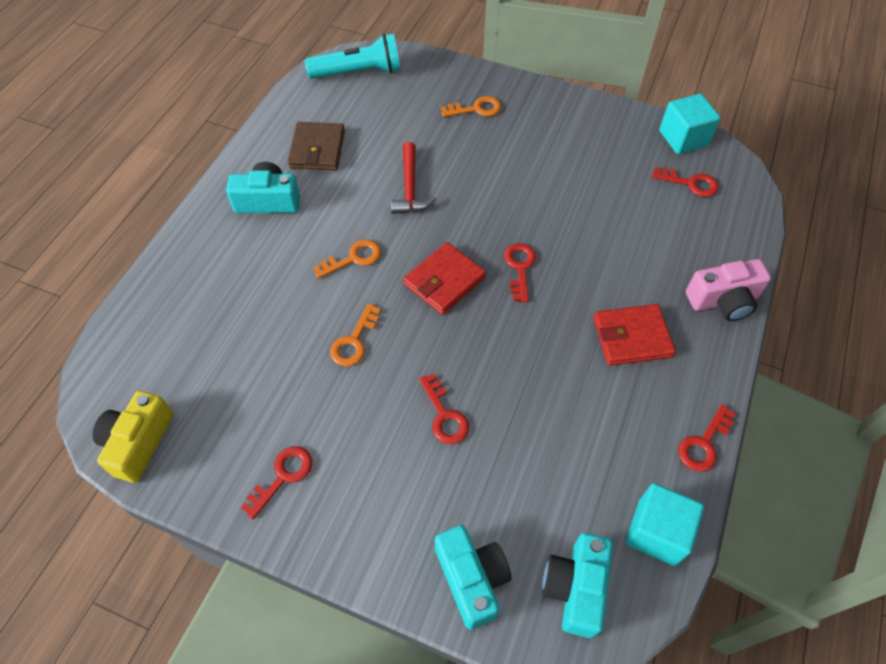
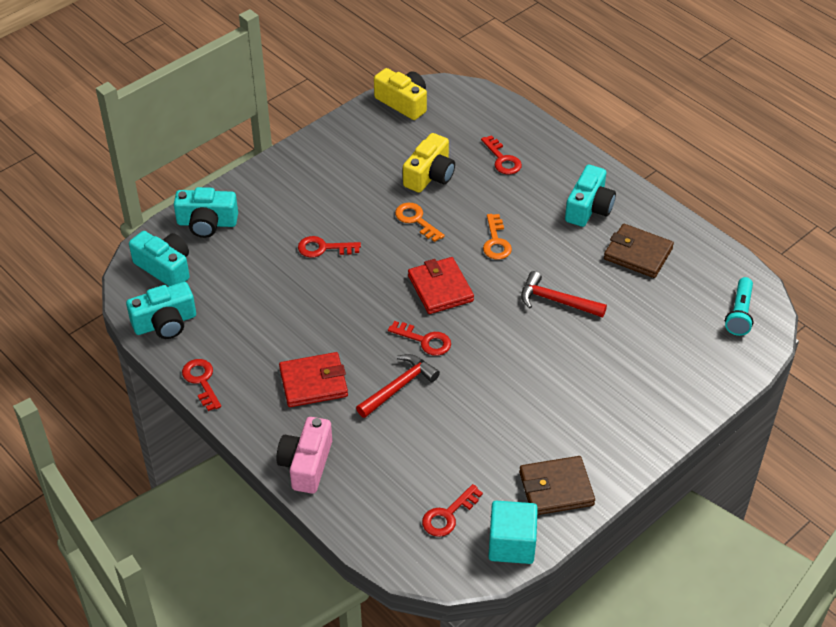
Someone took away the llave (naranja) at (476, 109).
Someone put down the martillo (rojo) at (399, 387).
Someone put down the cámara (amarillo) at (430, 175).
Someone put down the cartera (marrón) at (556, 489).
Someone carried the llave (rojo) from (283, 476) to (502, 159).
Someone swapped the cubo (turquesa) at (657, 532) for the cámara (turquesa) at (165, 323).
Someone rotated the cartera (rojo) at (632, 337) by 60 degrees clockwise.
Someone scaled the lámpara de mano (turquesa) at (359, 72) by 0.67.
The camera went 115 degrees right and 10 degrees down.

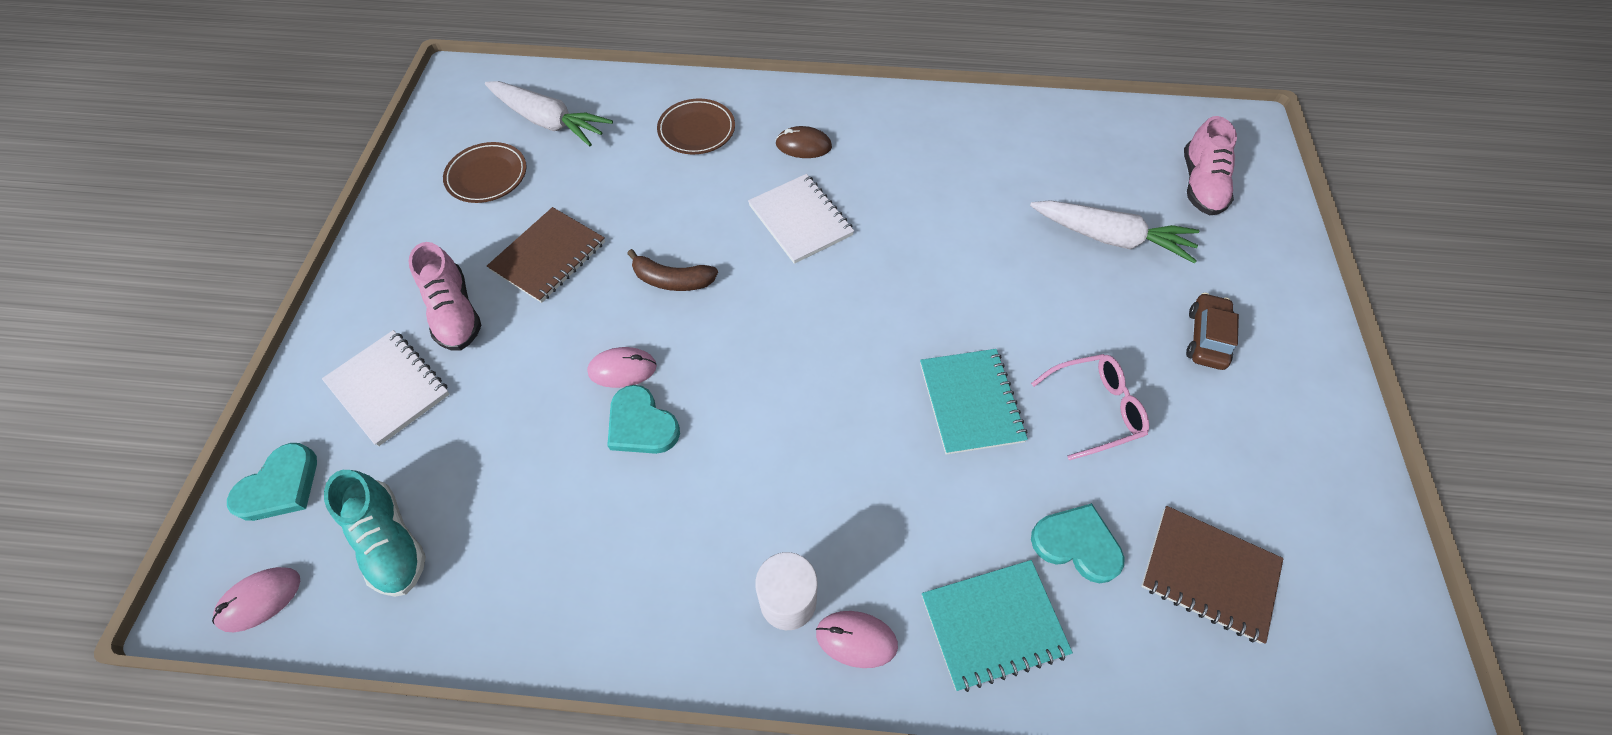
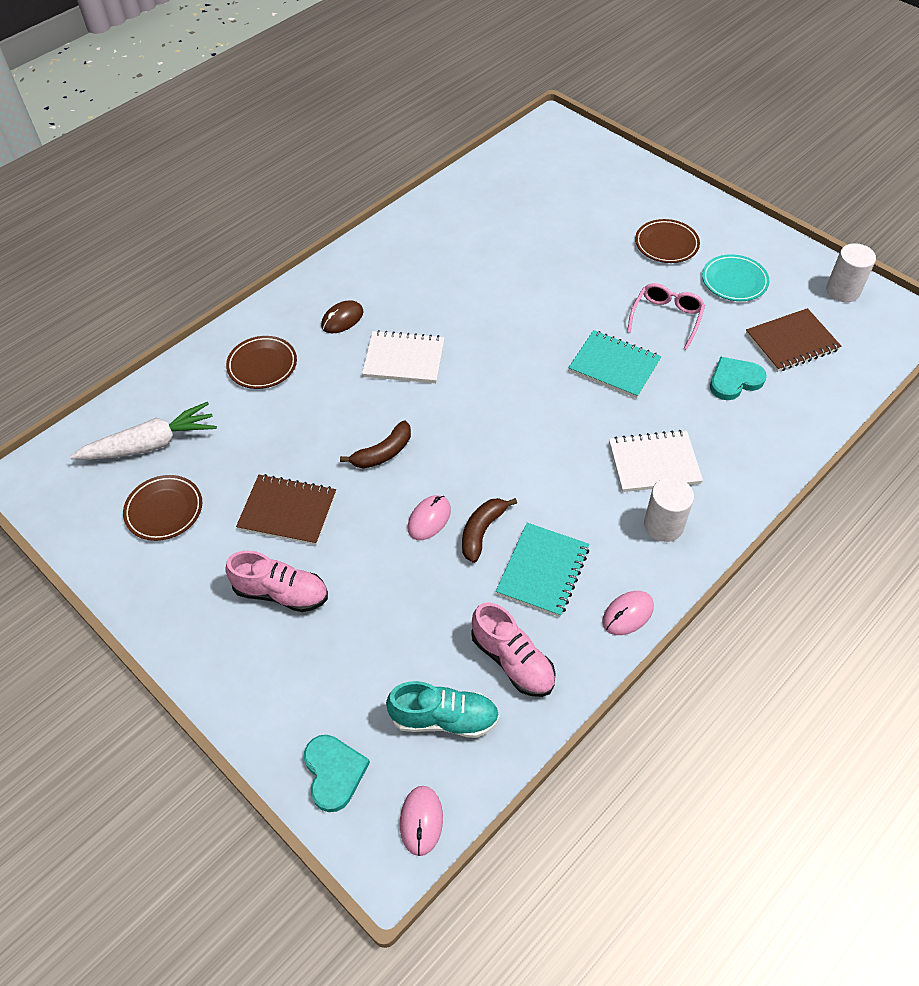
Someone took away the zanahoria (blanco) at (1110, 238).
Someone put down the plato (turquesa) at (734, 281).
Someone put down the cilindro (blanco) at (842, 291).
Someone carried the cuaderno (blanco) from (389, 388) to (654, 463).
Someone carried the ratón (rosa) from (856, 639) to (628, 614).
Someone carried the cuaderno (turquesa) from (993, 624) to (543, 571).
Someone carried the zapato (rosa) from (1200, 185) to (513, 661).
Someone swapped the corazón (turquesa) at (641, 424) for the plátano (marrón) at (482, 531).
Someone swapped the coche (marrón) at (1206, 338) for the plato (marrón) at (666, 244).
Someone rotated the cuaderno (marrón) at (548, 256) by 60 degrees counterclockwise.
The camera went 50 degrees left and 5 degrees down.

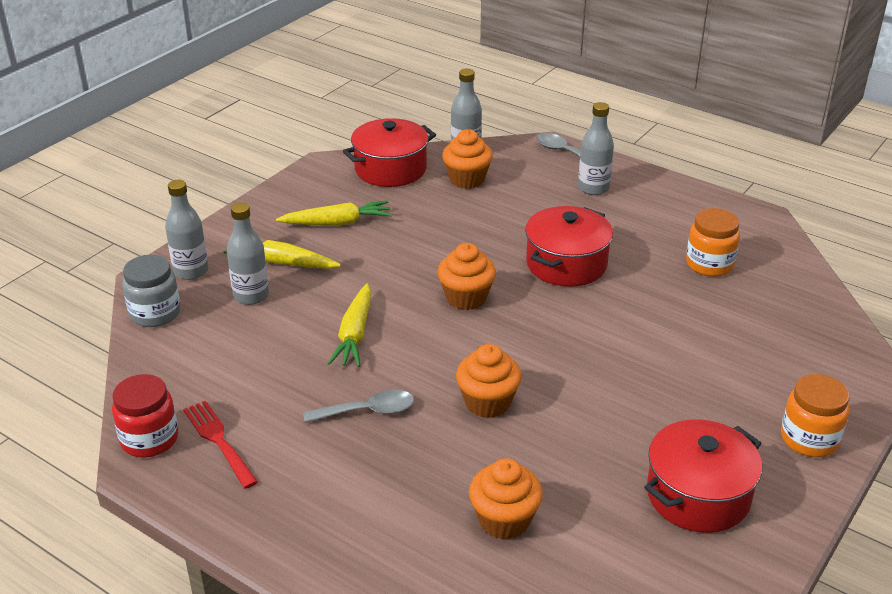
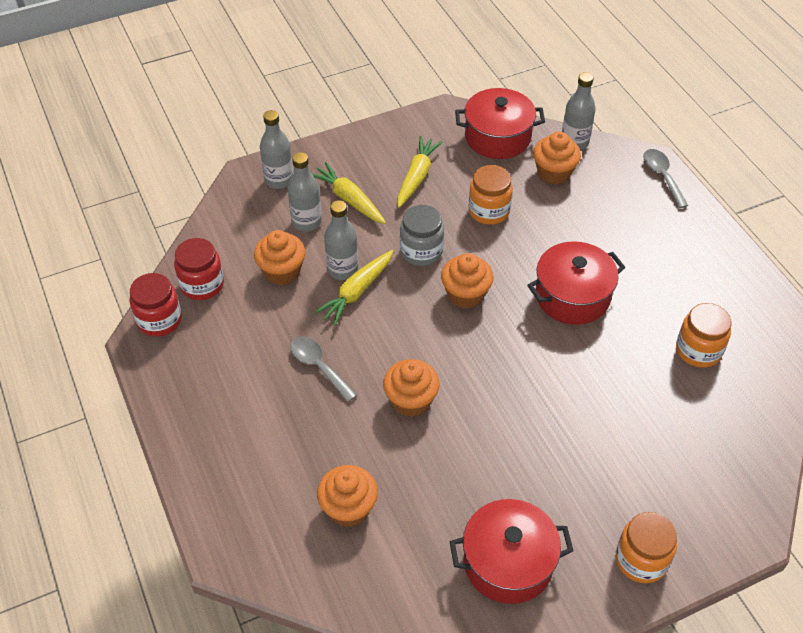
Someone took away the tenedor (rojo) at (219, 441).
Someone put down the tarro (rojo) at (202, 285).
Someone put down the magdalena (naranja) at (282, 271).
Someone put down the tarro (naranja) at (489, 211).
Someone carried the tarro (gris) from (155, 313) to (421, 251).
Someone carried the botella (gris) from (593, 188) to (342, 269).
Someone rotated the zanahoria (amarillo) at (337, 223) by 90 degrees counterclockwise.
Someone rotated the cuchara (gris) at (367, 411) by 150 degrees counterclockwise.
The camera went 30 degrees right and 15 degrees up.

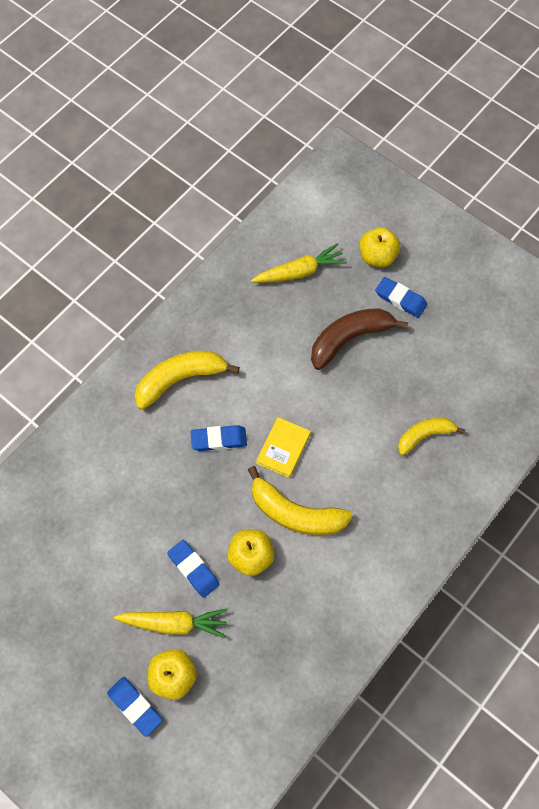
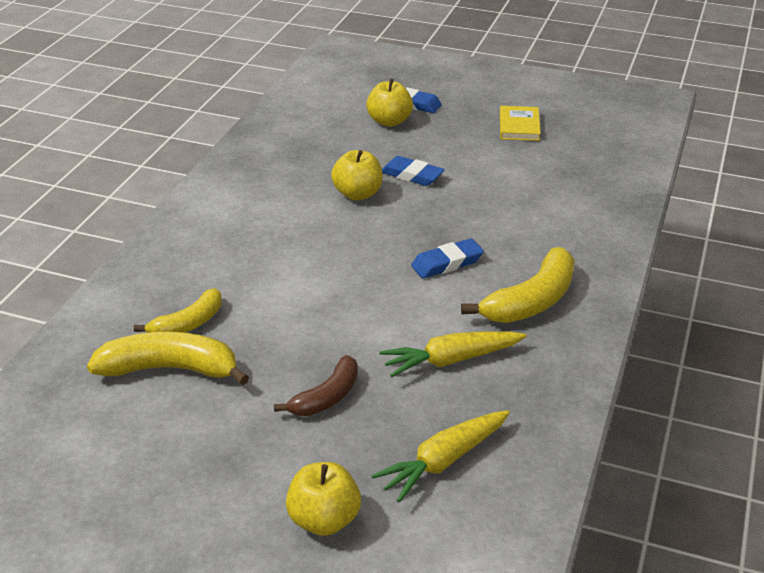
Someone took away the goma de borrar (azul) at (400, 299).
Someone carried the zanahoria (amarillo) from (174, 623) to (451, 360).
Someone carried the plátano (amarillo) from (295, 513) to (170, 369).
Someone carried the libro (amarillo) from (283, 448) to (519, 126).
Someone scaled the plátano (marrón) at (349, 339) by 0.64.
The camera went 160 degrees right and 30 degrees down.

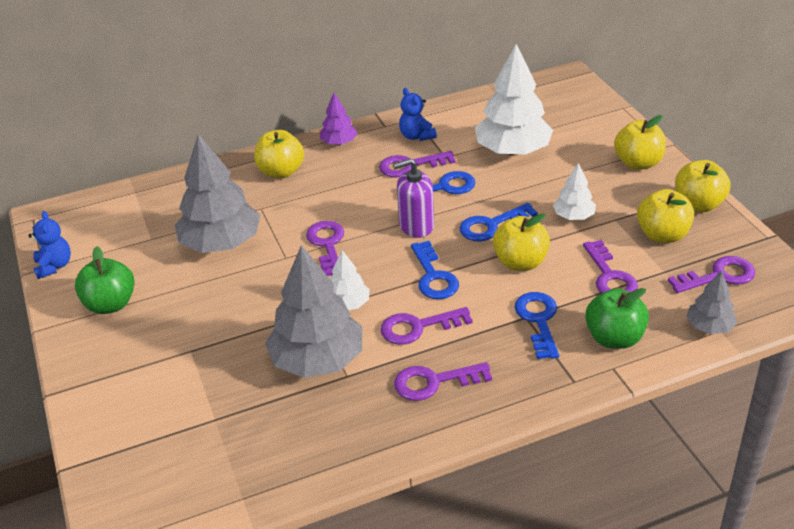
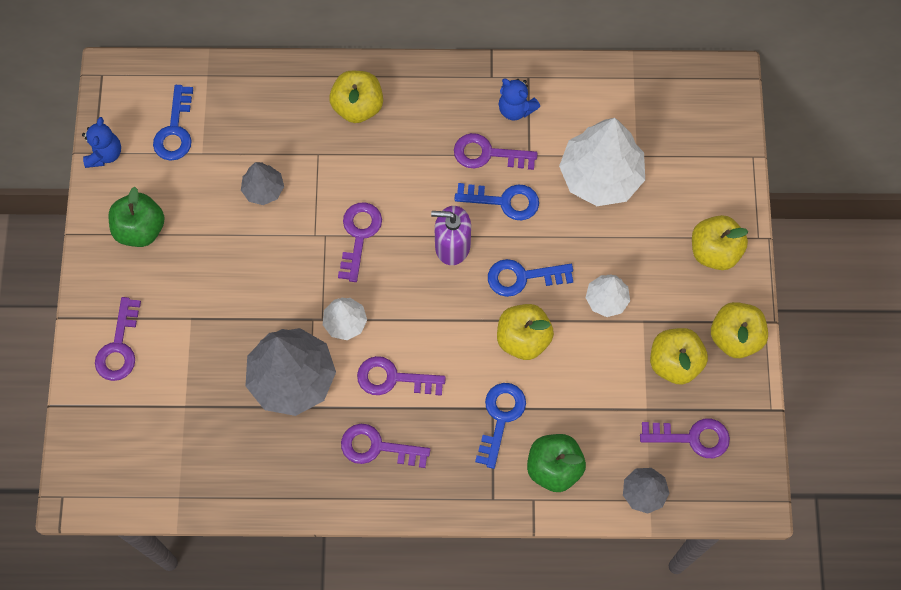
Someone took away the árbol (morado) at (339, 143).
Someone carried the llave (azul) from (433, 277) to (175, 130).
Someone carried the llave (morado) from (610, 276) to (119, 347).
Someone rotated the osito (azul) at (416, 136) by 45 degrees counterclockwise.
Someone scaled the árbol (gris) at (221, 243) by 0.50.
The camera went 20 degrees right and 30 degrees up.

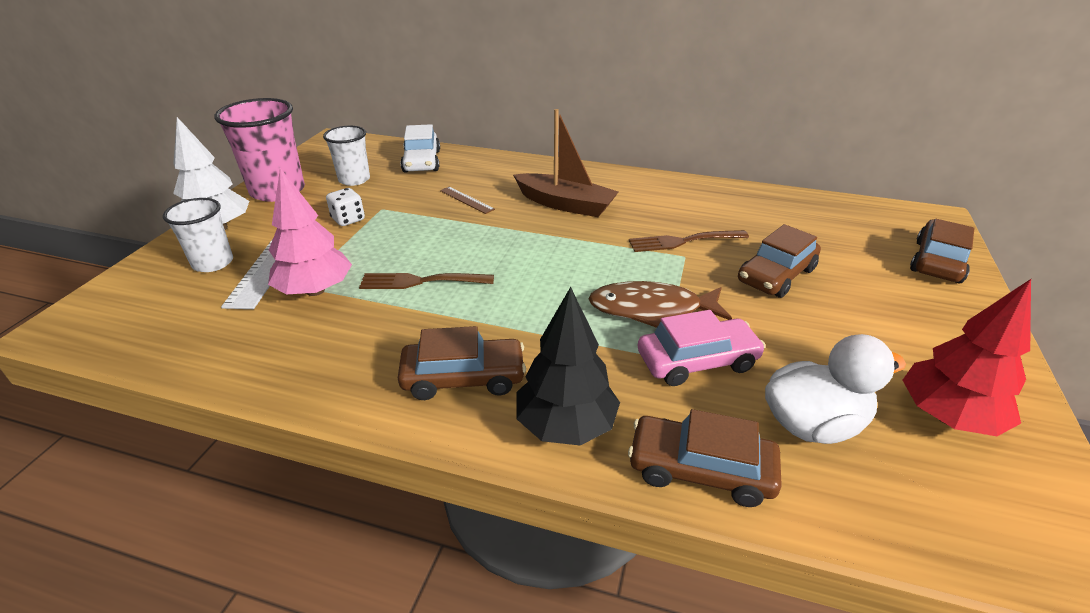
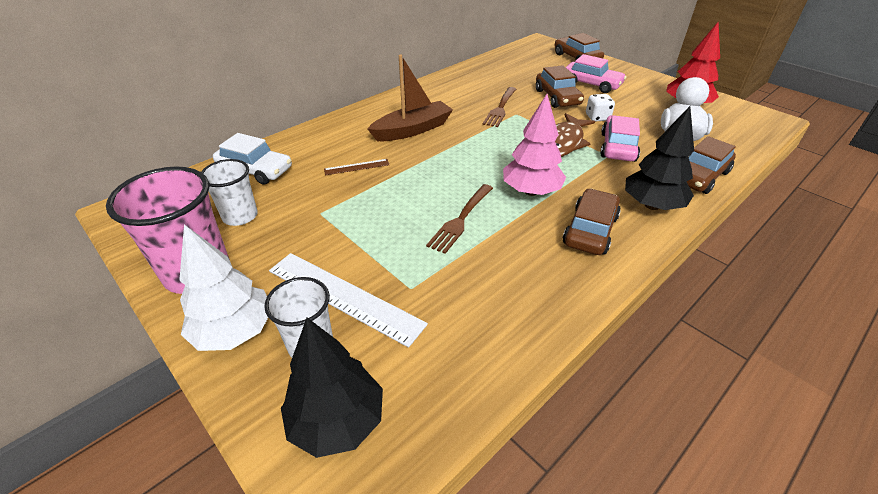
Someone put down the árbol (negro) at (337, 421).
Someone put down the coche (rosa) at (591, 84).
Someone carried the árbol (rosa) from (315, 290) to (531, 191).
Someone carried the dado (blanco) from (348, 219) to (597, 117).
The camera went 60 degrees left and 5 degrees up.

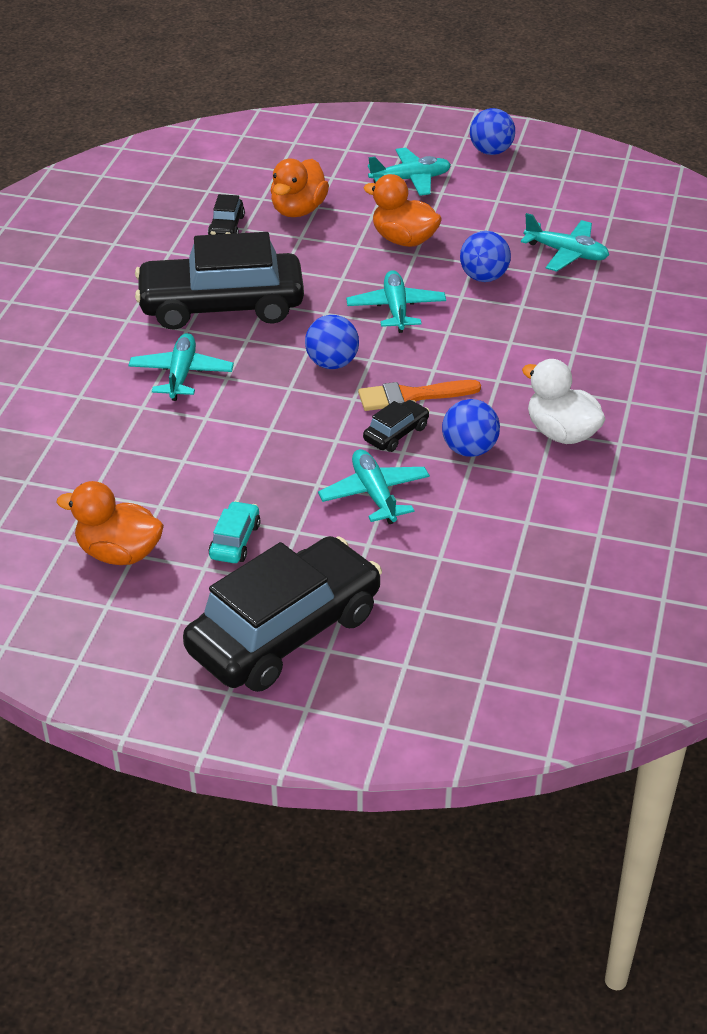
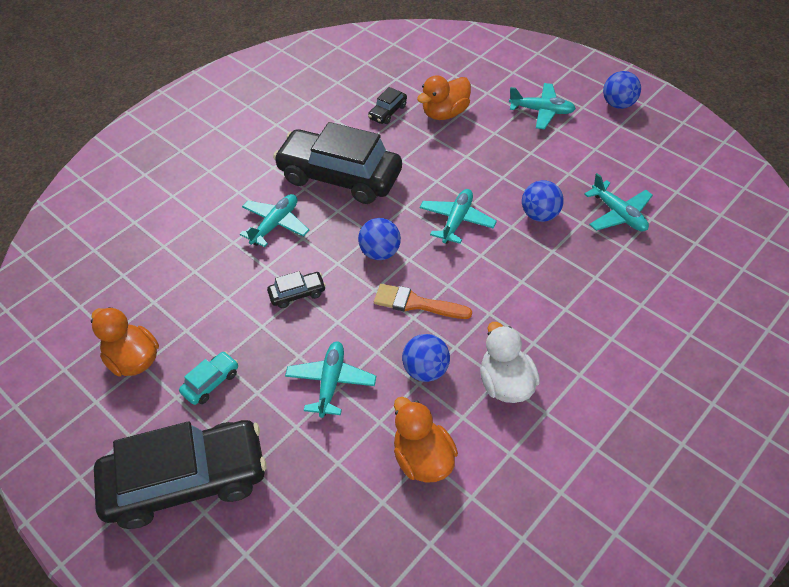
Someone carried the pato (naranja) from (404, 240) to (423, 458).
Someone carried the coche (negro) from (396, 433) to (297, 294).
The camera went 30 degrees right and 10 degrees up.

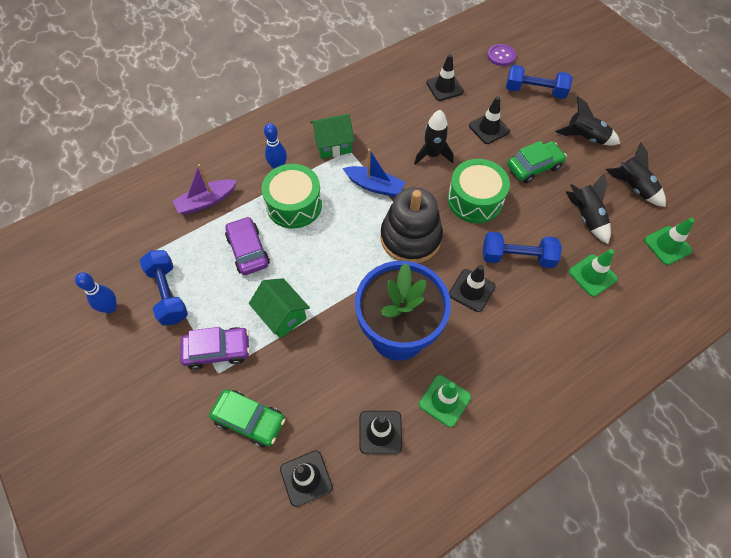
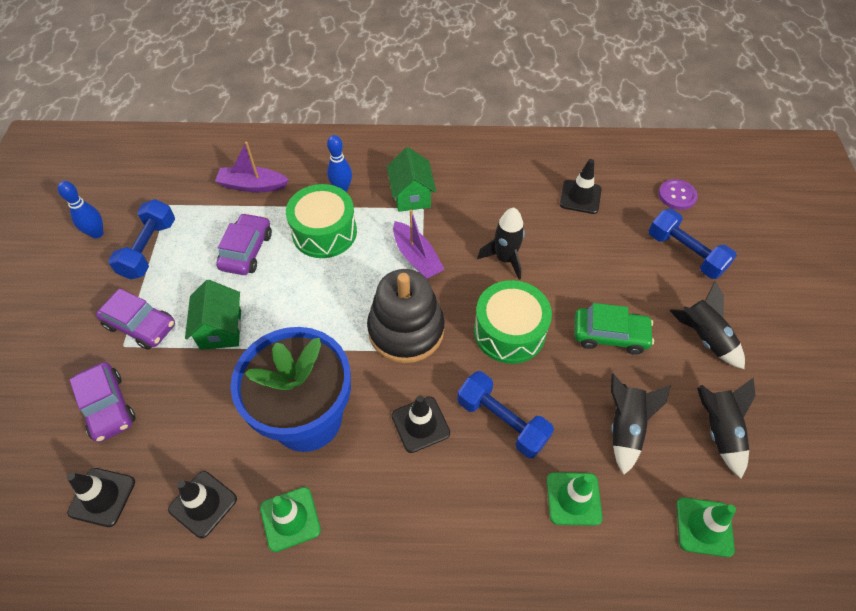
Someone took away the cono de tráfico (negro) at (489, 128).
Someone repainted the coche (verde) at (249, 420), which became the coche (morado) at (107, 407).
Someone repainted the barco (azul) at (374, 186), which became the barco (morado) at (416, 257).
Someone rotated the casa (verde) at (333, 145) by 60 degrees clockwise.
The camera went 35 degrees right and 5 degrees down.

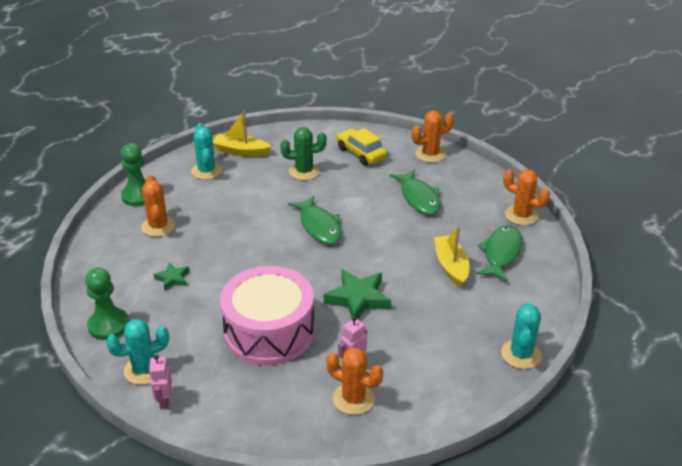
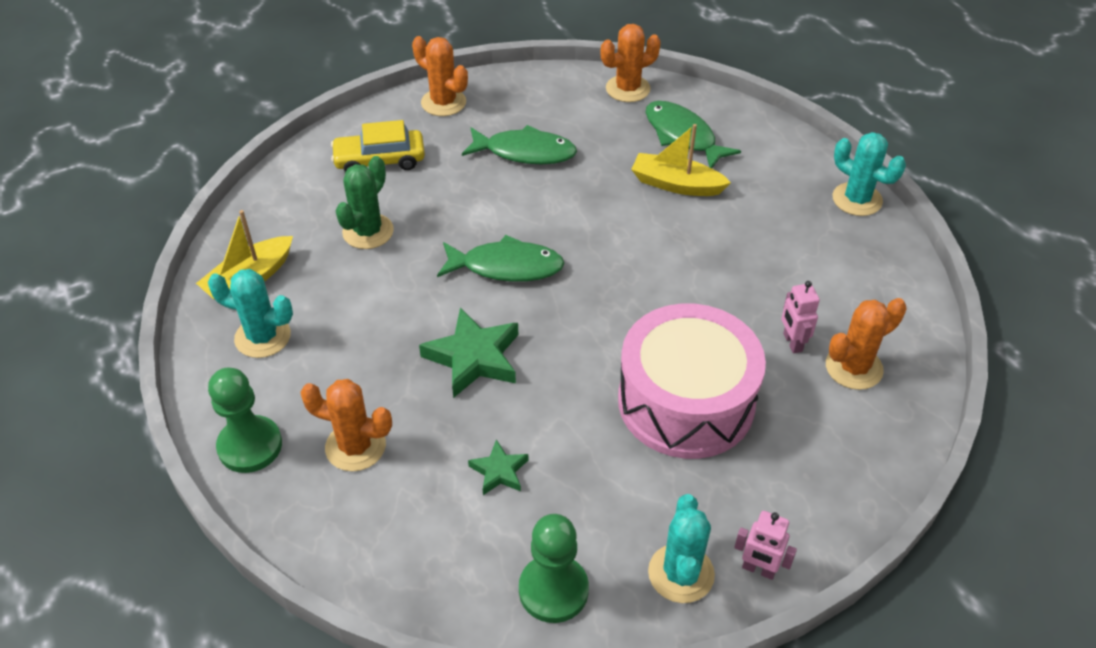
Someone carried the estrella (verde) from (358, 298) to (473, 357).
Someone rotated the cactus (naranja) at (430, 154) by 60 degrees counterclockwise.
The camera went 60 degrees left and 10 degrees up.

